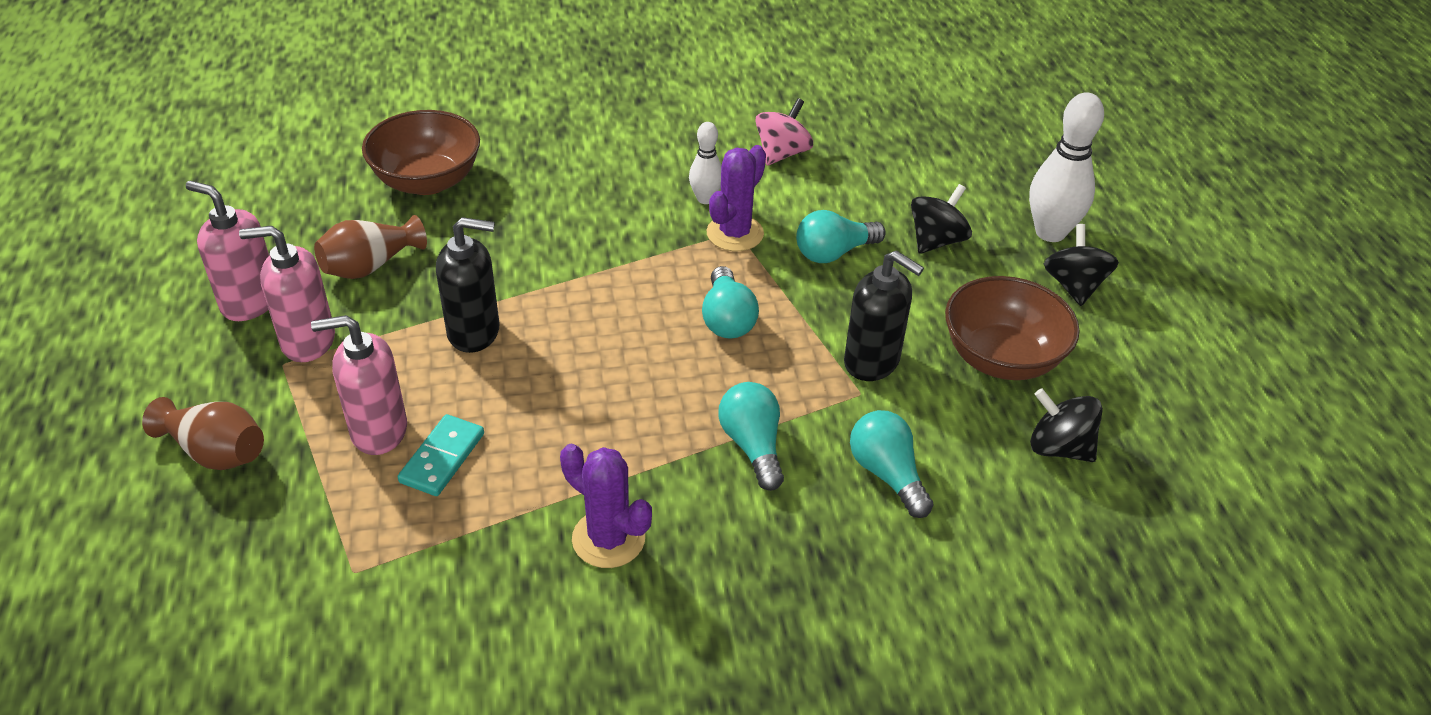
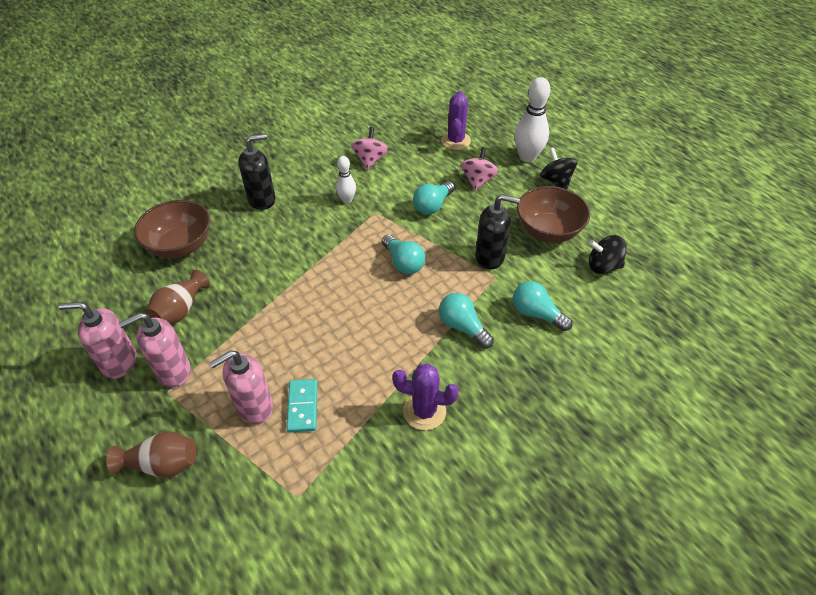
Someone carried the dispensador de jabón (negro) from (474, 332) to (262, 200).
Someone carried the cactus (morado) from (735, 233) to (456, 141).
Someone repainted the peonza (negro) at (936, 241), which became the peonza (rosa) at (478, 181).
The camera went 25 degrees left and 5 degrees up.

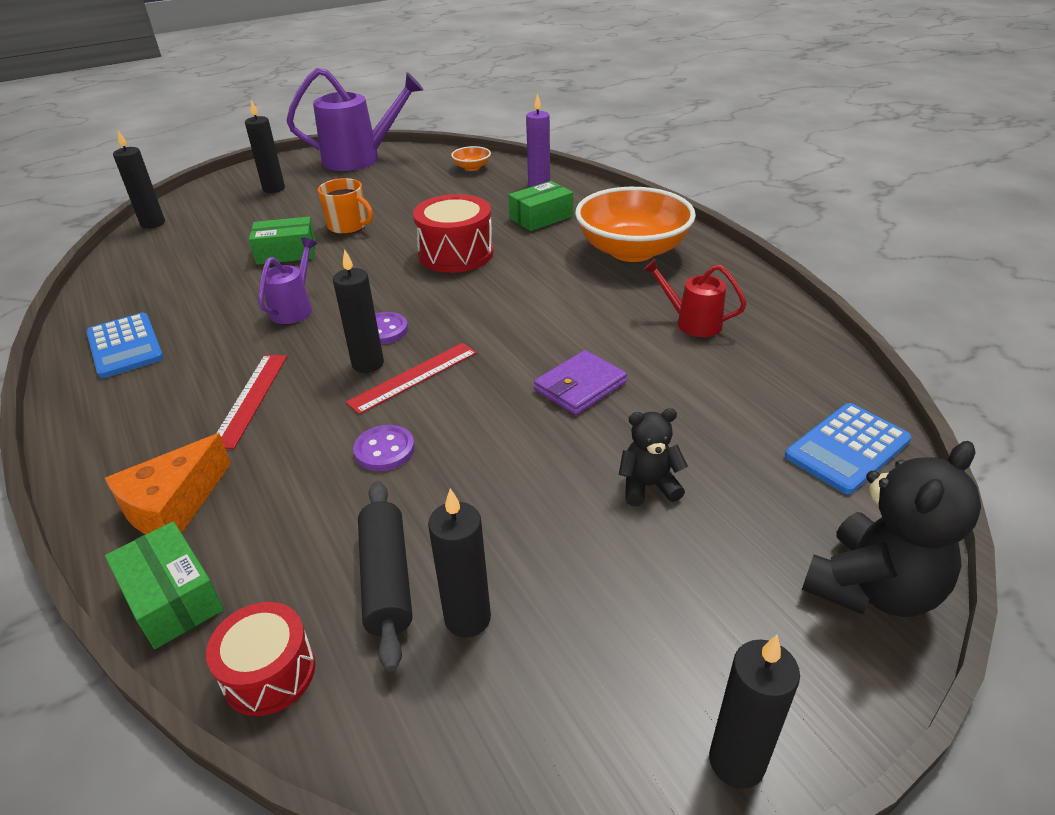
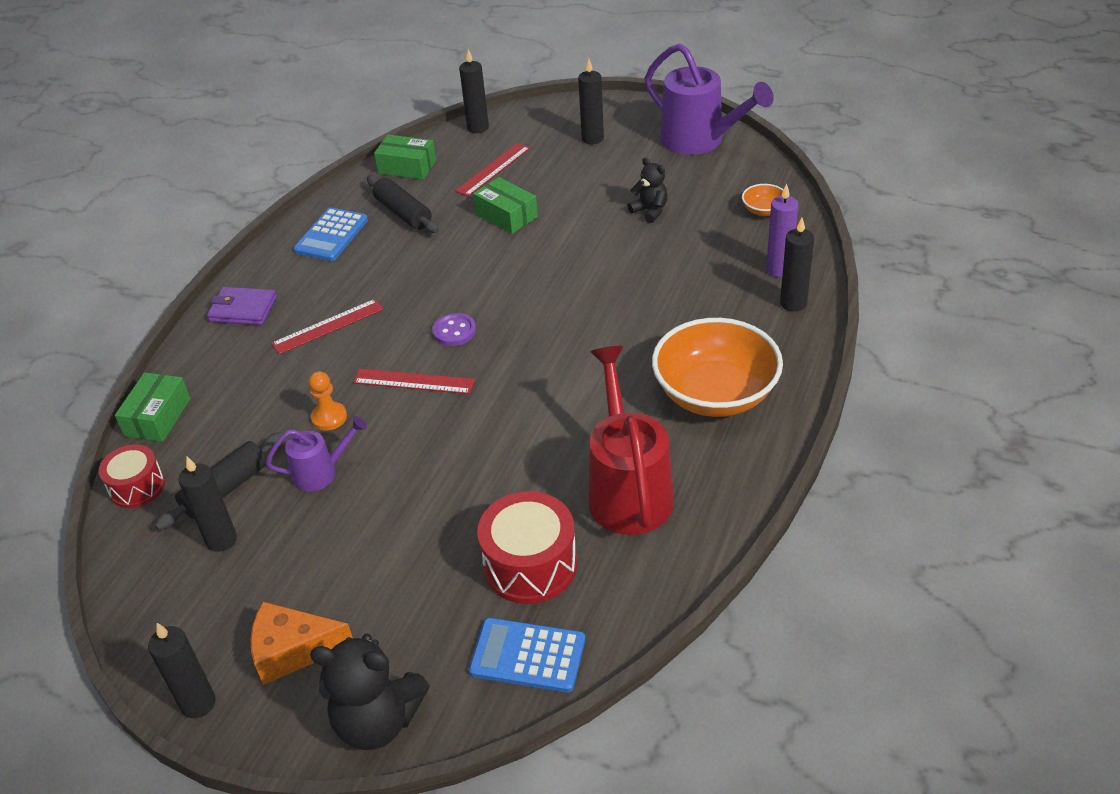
Someone took away the taza (naranja) at (348, 226).
Someone put down the rodillo (negro) at (403, 213).
Someone put down the regla (rojo) at (493, 169).
Someone carried the queso (naranja) from (173, 506) to (293, 650).
Someone carried the regadera (morado) from (295, 308) to (322, 472).
Someone carried the vela (negro) from (368, 364) to (793, 303).
Someone carried the tambor (rojo) from (456, 254) to (530, 565).
Someone carried the caja (verde) from (541, 217) to (407, 167).
Someone carried the cartera (morado) from (580, 386) to (243, 309).
Someone carried the osito (negro) from (648, 486) to (650, 211).
Someone swapped the botón (morado) at (384, 450) for the peón (naranja) at (329, 417).
Someone scaled the regadera (rojo) at (691, 322) by 1.90.
The camera went 55 degrees right and 5 degrees up.

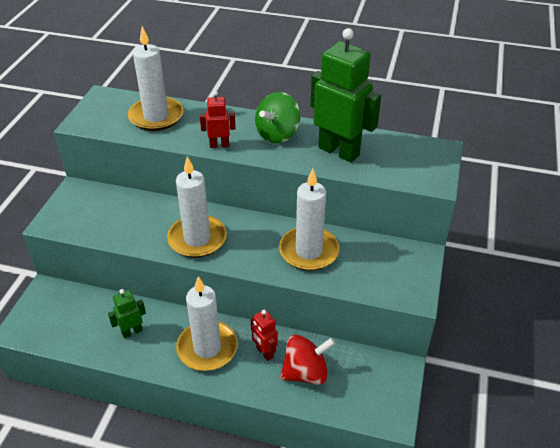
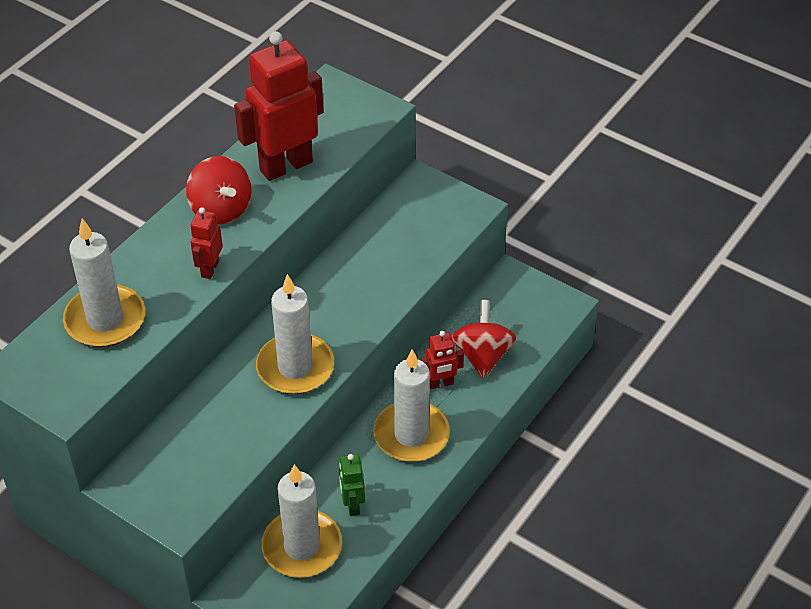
Someone carried the vela (blanco) from (309, 251) to (302, 547).
Someone repainted the peonza (verde) at (277, 134), which became the peonza (rojo) at (221, 209).
Someone repainted the robot (verde) at (339, 151), which became the robot (rojo) at (285, 166).
The camera went 70 degrees left and 5 degrees up.

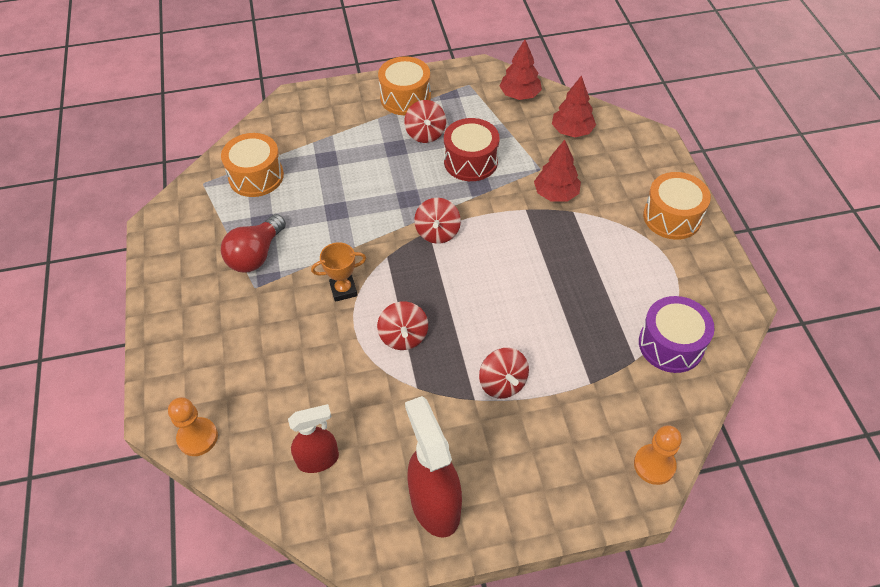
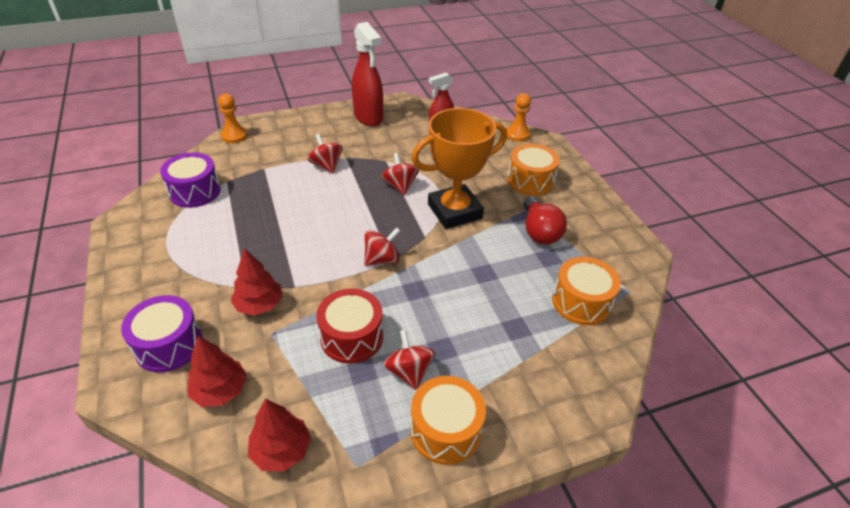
Someone put down the tambor (morado) at (169, 345).
Someone carried the tambor (naranja) from (672, 217) to (530, 180).
Someone rotated the bombilla (rojo) at (256, 255) by 150 degrees clockwise.
Someone rotated the peonza (rojo) at (437, 232) by 60 degrees clockwise.
Someone scaled the trofeo (naranja) at (343, 290) by 2.18.
The camera went 170 degrees right and 10 degrees down.

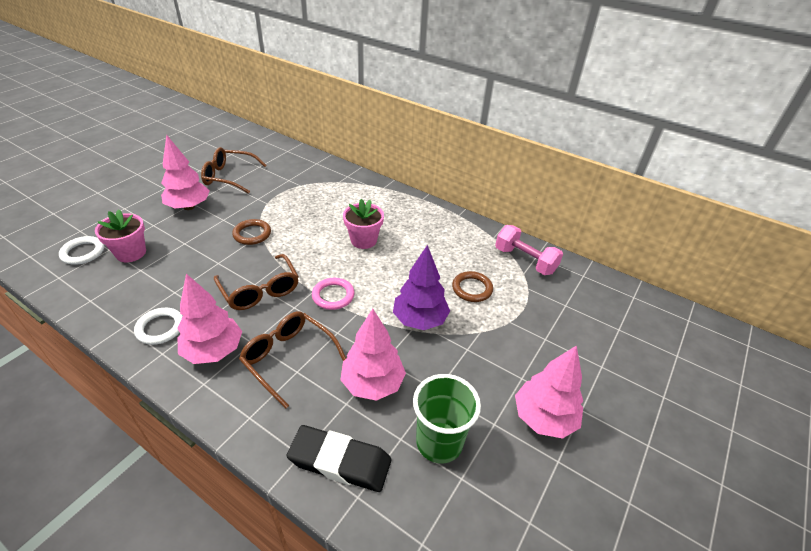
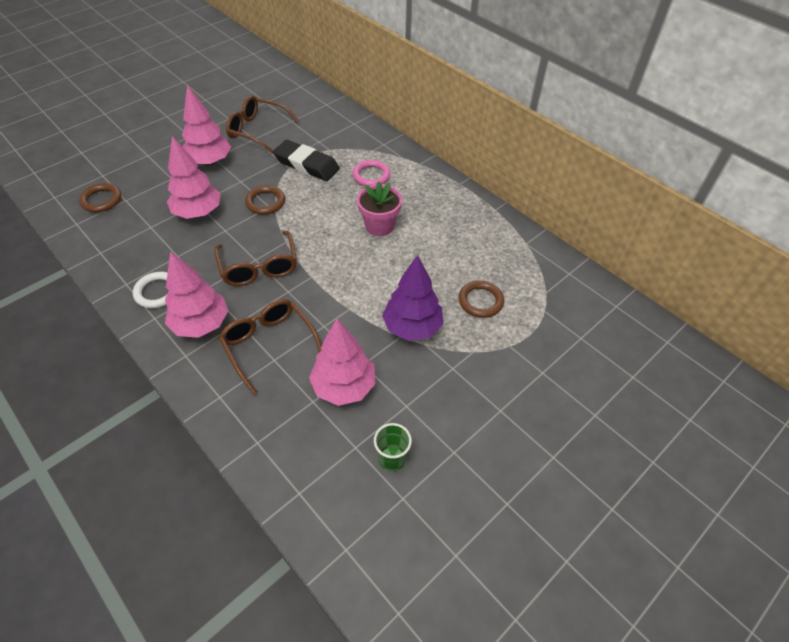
Someone took away the maceta (rosa) at (131, 253).
Someone took away the mancuerna (rosa) at (525, 260).
Someone carried the goma de borrar (negro) from (340, 461) to (306, 164).
Someone carried the anillo (rosa) from (333, 296) to (371, 176).
Someone carried the árbol (rosa) from (543, 418) to (198, 212).
Someone repainted the anillo (blanco) at (83, 252), which became the anillo (marrón) at (101, 200).
Someone scaled the vaso (verde) at (439, 442) by 0.58.
The camera went 15 degrees right and 10 degrees up.

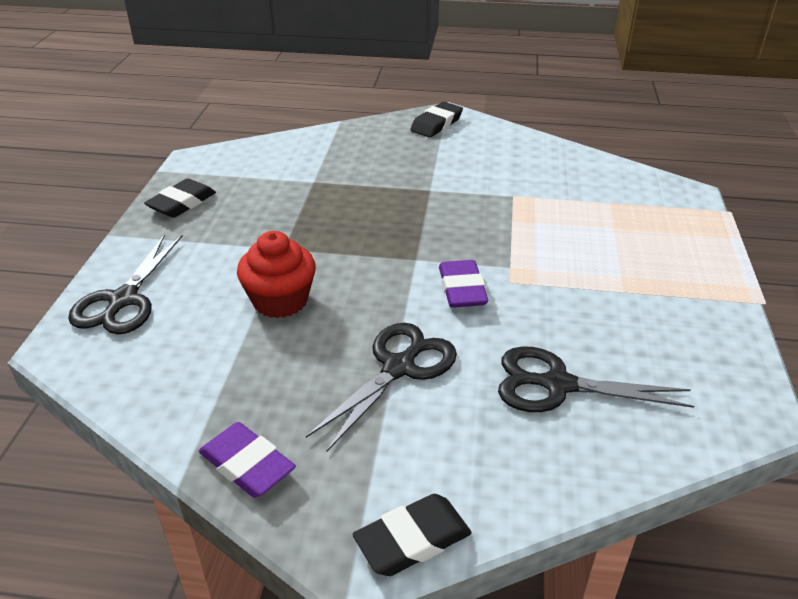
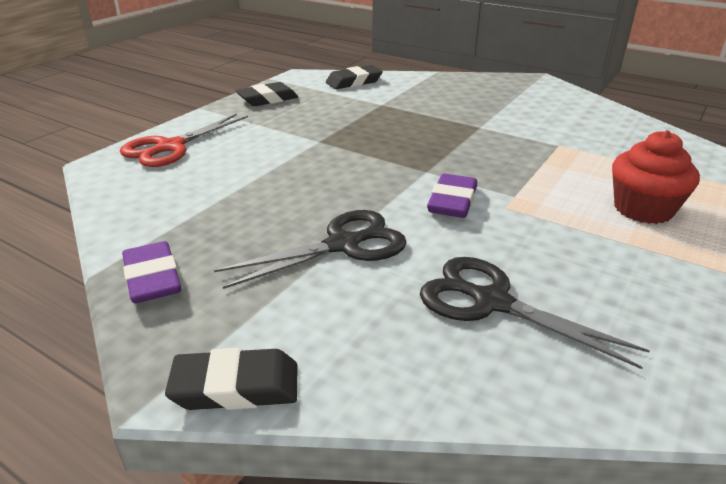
Someone carried the magdalena (rojo) from (280, 301) to (643, 209).
Someone carried the goma de borrar (negro) from (436, 124) to (354, 82).
Someone repainted the tijeras (negro) at (123, 300), which became the tijeras (rojo) at (170, 147).
The camera went 25 degrees right and 5 degrees down.

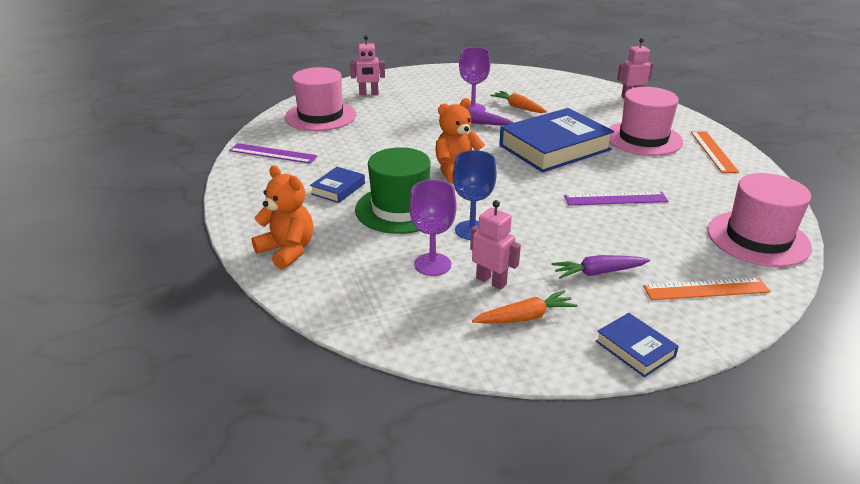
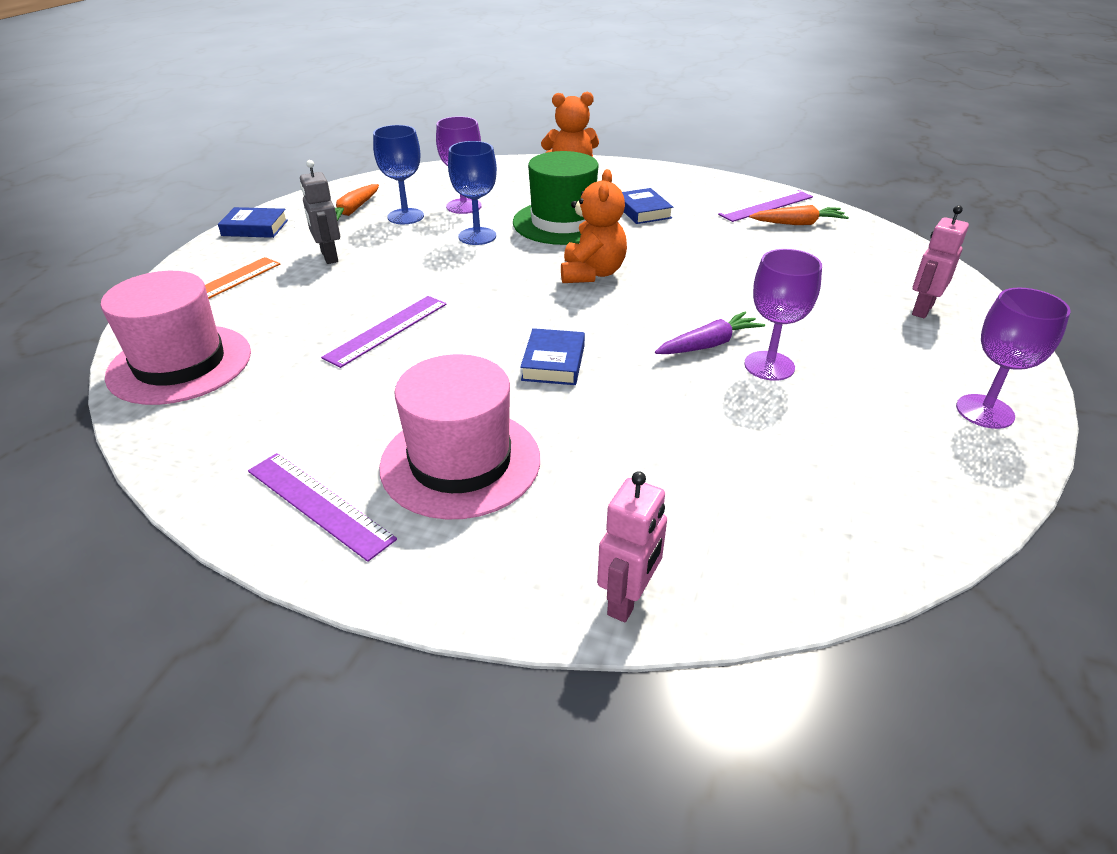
Someone took away the sombrero (rosa) at (320, 116).
Someone put down the copa (morado) at (984, 411).
Someone carried the zanahoria (naranja) from (518, 107) to (798, 223).
Someone swapped the robot (rosa) at (491, 281) for the copa (azul) at (405, 216).
Someone swapped the zanahoria (morado) at (598, 272) for the robot (gris) at (329, 256).
Someone repainted the regla (naranja) at (713, 151), which became the regla (morado) at (319, 504).
Someone scaled the libro (azul) at (554, 147) by 0.46.
The camera went 130 degrees right and 5 degrees up.

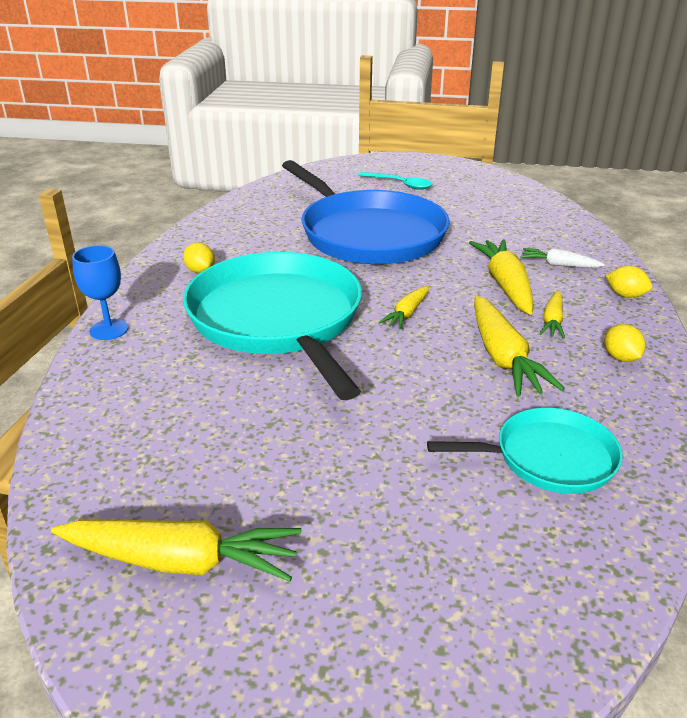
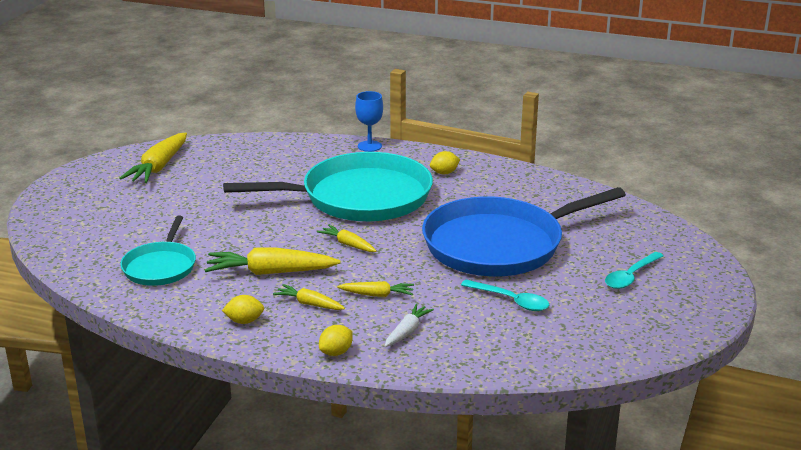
Someone put down the cuchara (turquesa) at (511, 301).
Someone scaled the zanahoria (amarillo) at (505, 285) by 0.56.
The camera went 100 degrees right and 5 degrees down.

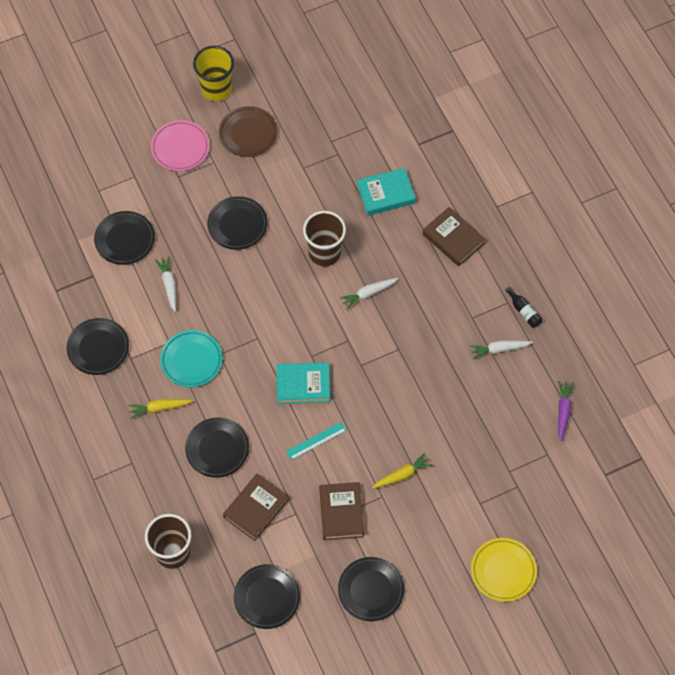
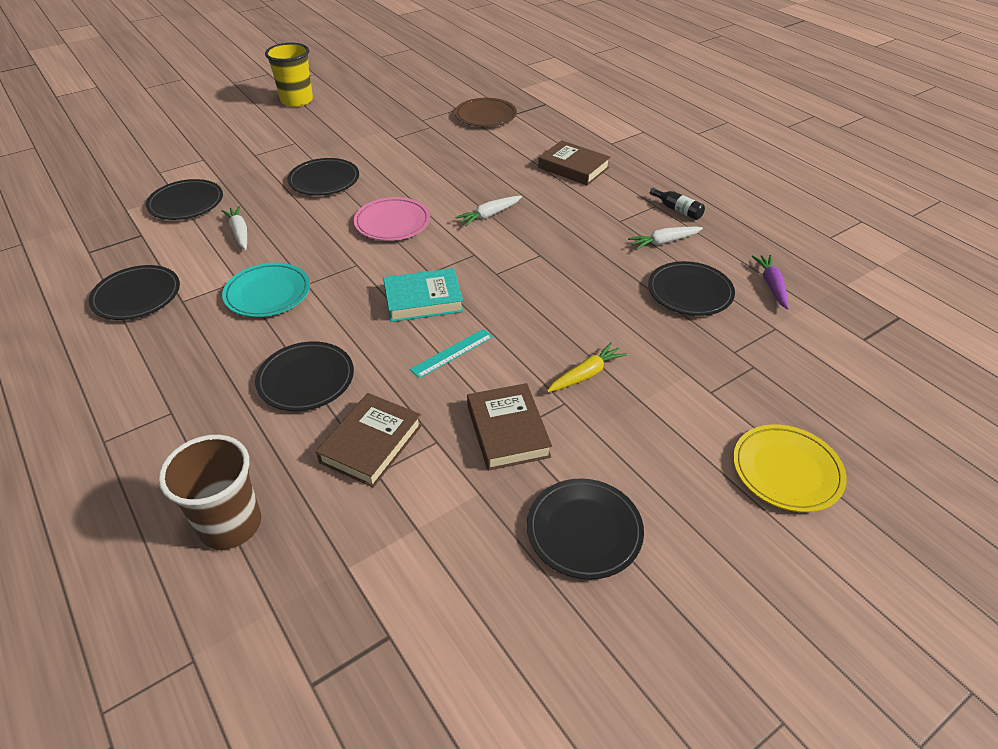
Someone took away the zanahoria (amarillo) at (159, 408).
Someone took away the vaso (marrón) at (324, 252).
Someone took away the libro (turquesa) at (386, 194).
Someone carried the plato (rosa) from (180, 147) to (392, 223).
Someone carried the plato (marrón) from (248, 133) to (485, 116).
Someone carried the plato (negro) from (267, 597) to (689, 292).
The camera went 10 degrees left and 20 degrees down.

